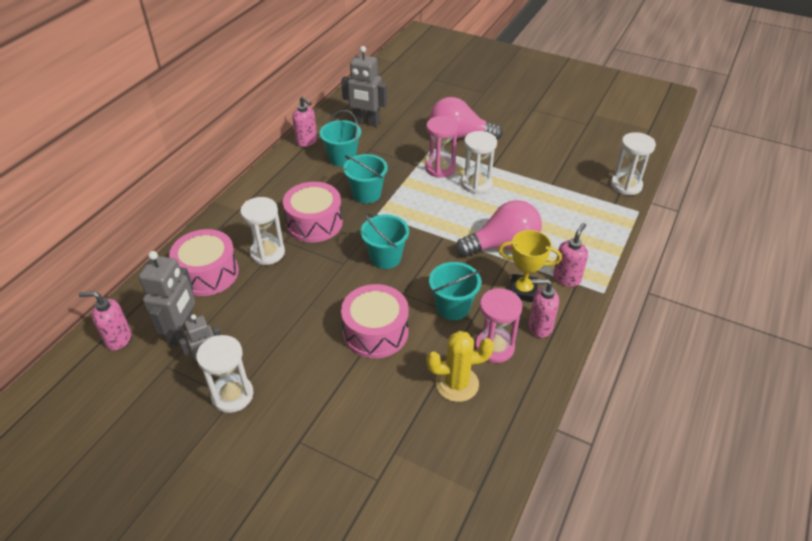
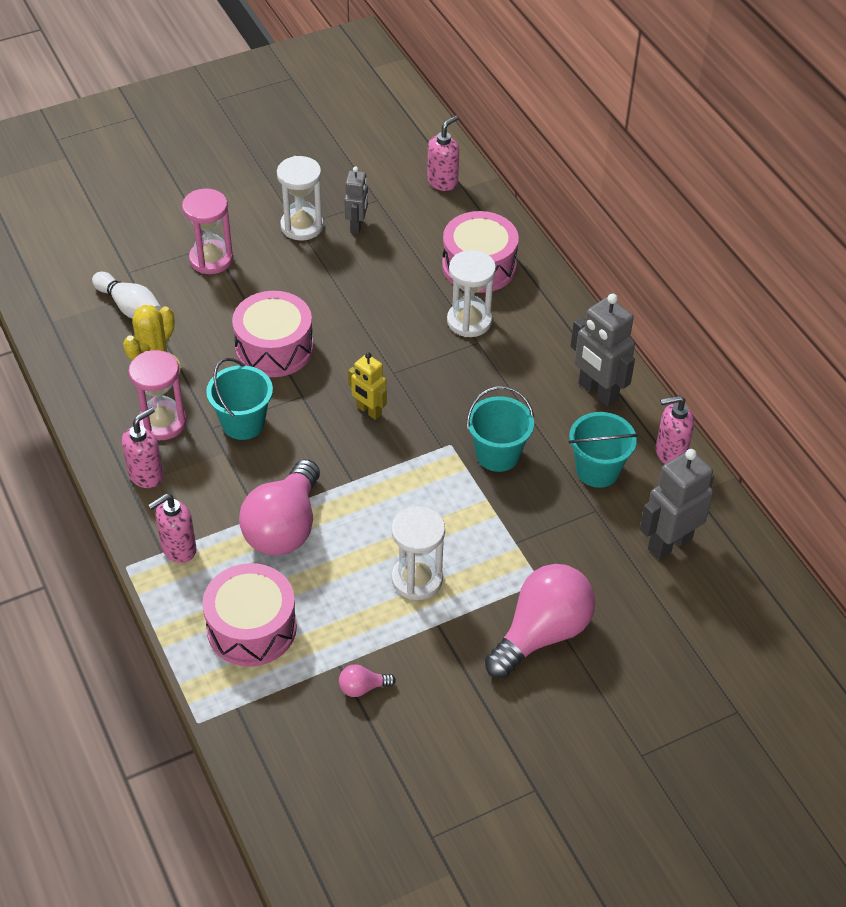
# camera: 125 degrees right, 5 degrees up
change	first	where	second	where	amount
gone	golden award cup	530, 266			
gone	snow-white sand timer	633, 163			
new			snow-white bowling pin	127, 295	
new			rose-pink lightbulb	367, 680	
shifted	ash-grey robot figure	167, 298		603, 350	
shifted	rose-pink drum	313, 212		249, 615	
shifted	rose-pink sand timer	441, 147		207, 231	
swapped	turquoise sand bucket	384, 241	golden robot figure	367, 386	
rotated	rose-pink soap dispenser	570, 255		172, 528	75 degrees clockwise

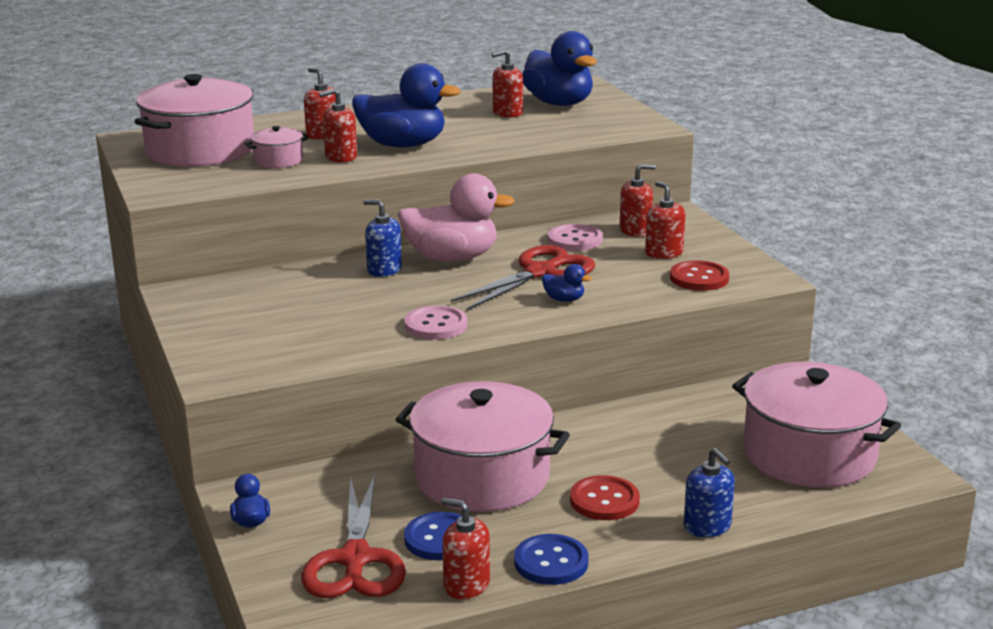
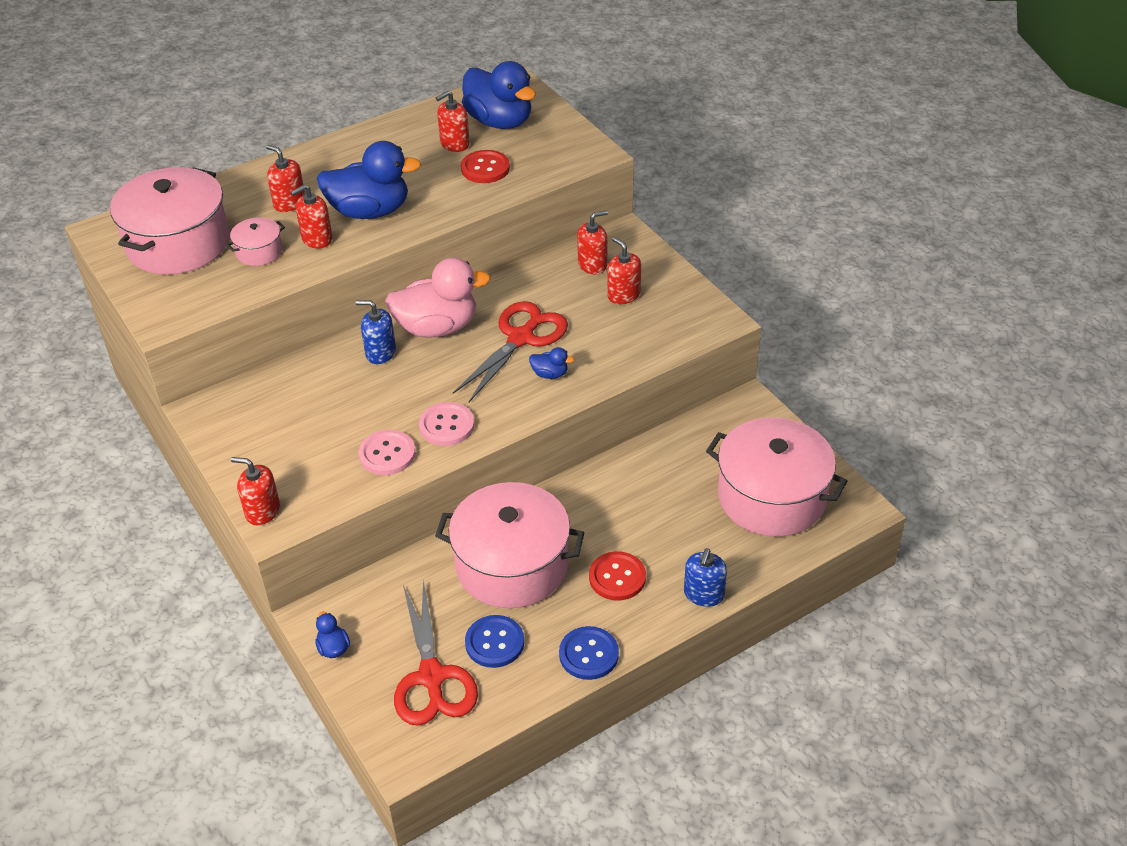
# camera: 10 degrees left, 20 degrees up
change	first	where	second	where	amount
shifted	scarlet soap dispenser	465, 548		255, 491	
shifted	rose-pink button	575, 237		387, 452	
shifted	scarlet button	699, 275		485, 166	
rotated	royal blue soap dispenser	709, 492		705, 577	60 degrees clockwise

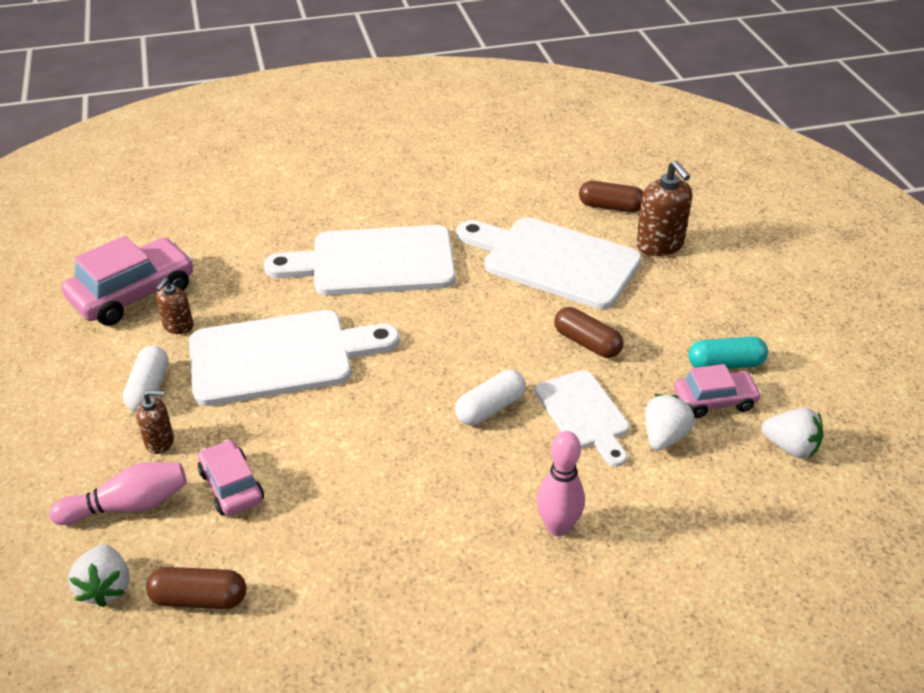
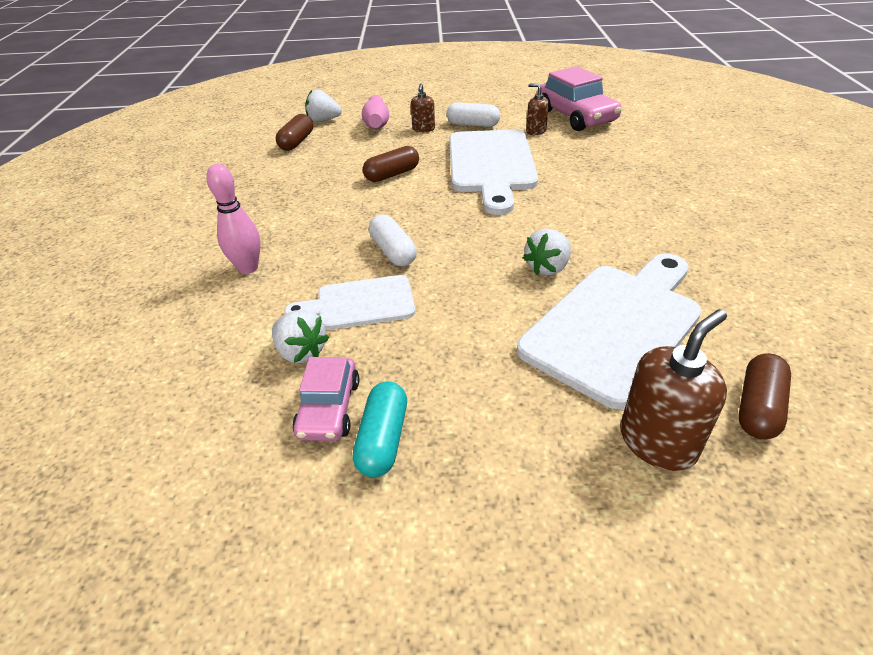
# camera: 105 degrees right, 0 degrees up
change	first	where	second	where	amount
gone	rose-pink car	231, 478			
gone	snow-white chopping board	360, 260			
shifted	brown pill	588, 332		391, 164	
shifted	snow-white strawberry	792, 433		547, 252	
rotated	brown soap dispenser	664, 208		673, 390	150 degrees clockwise

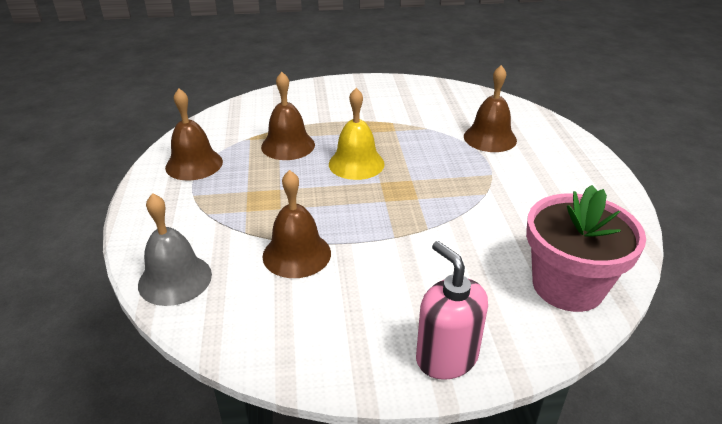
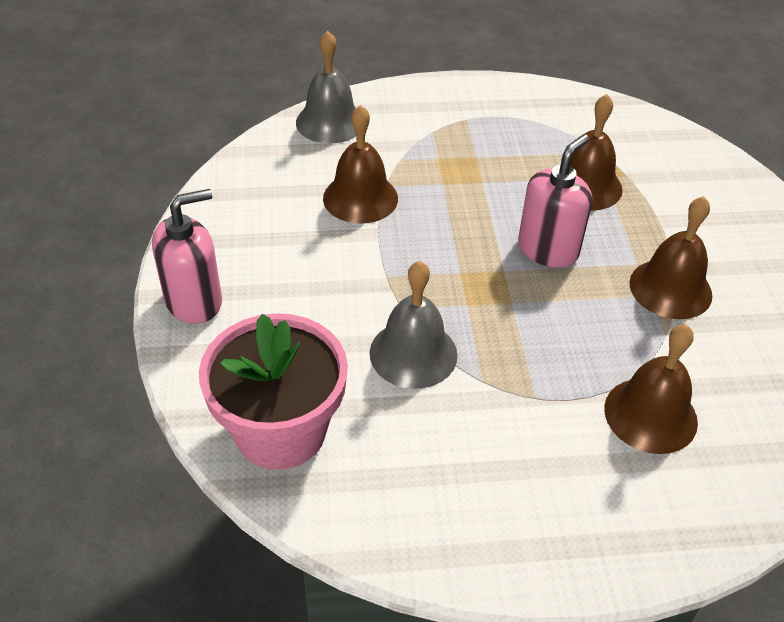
# camera: 90 degrees right, 10 degrees up
change	first	where	second	where	amount
new			ash-grey hand bell	414, 325	
shifted	brown hand bell	194, 134		670, 257	
swapped	golden hand bell	357, 134	rose-pink soap dispenser	555, 201	

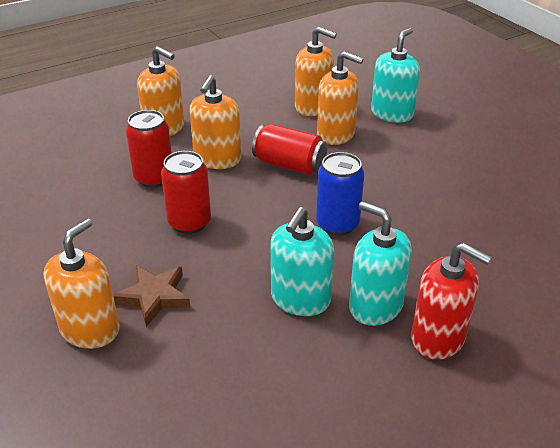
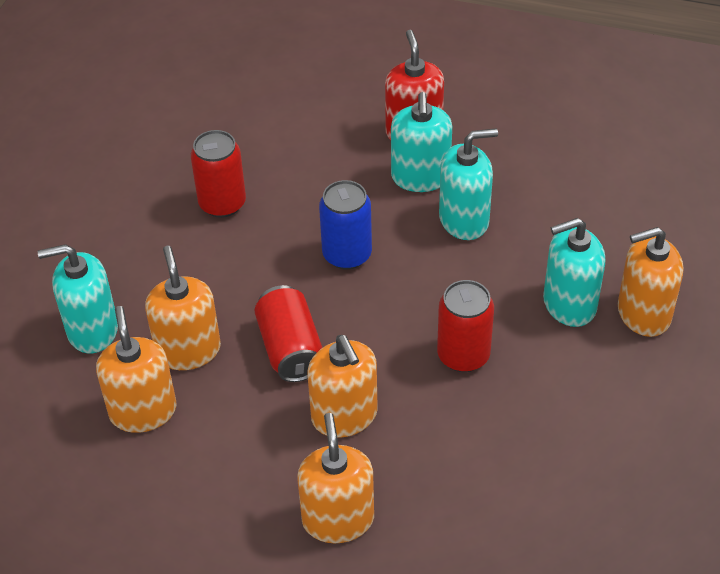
# camera: 130 degrees left, 10 degrees up
change	first	where	second	where	amount
shifted	scarlet soda can	149, 149		218, 174	
swapped	brown star shape	151, 296	turquoise soap dispenser	574, 272	
rotated	orange-coloured soap dispenser	215, 122		343, 386	90 degrees clockwise

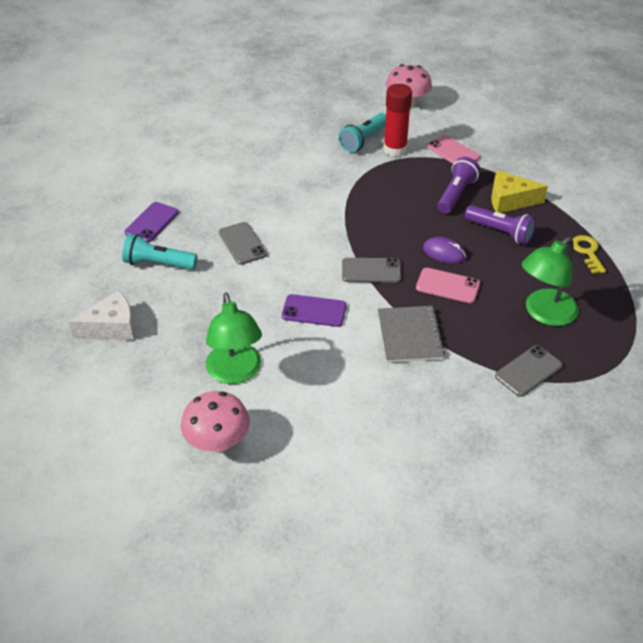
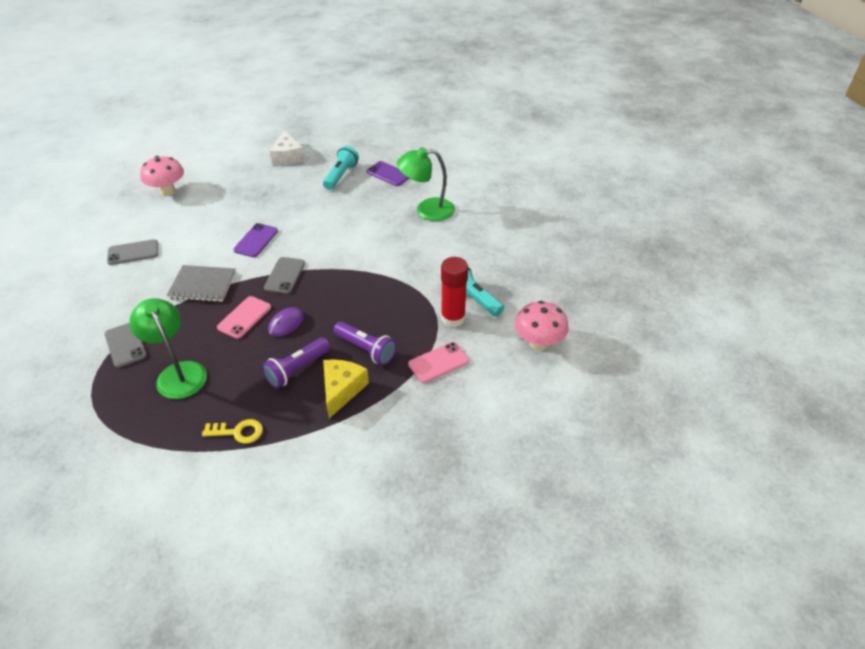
# camera: 100 degrees right, 0 degrees up
change	first	where	second	where	amount
shifted	leaf-green reading lamp	234, 338		426, 184	
shifted	ash-grey phone	243, 243		132, 252	

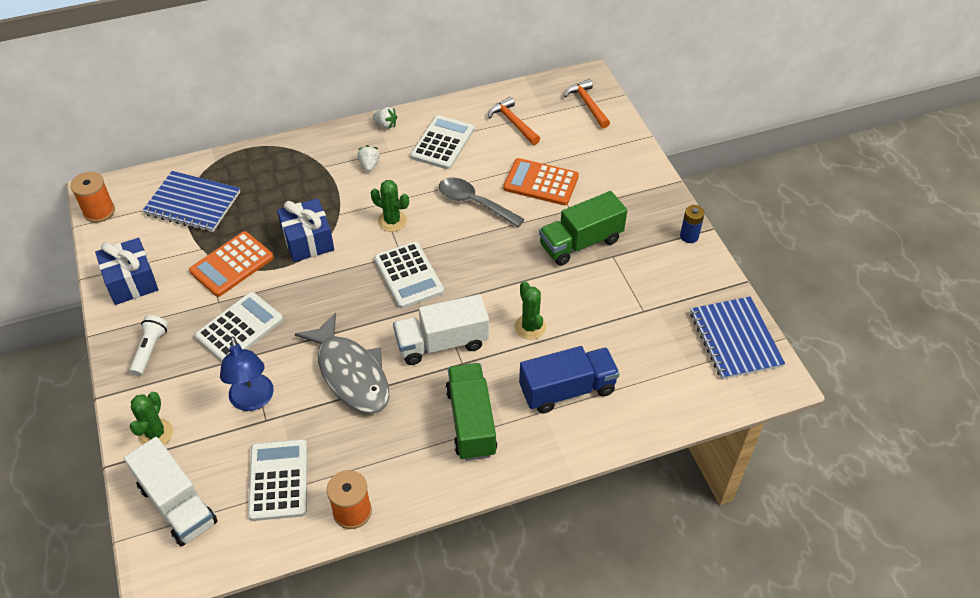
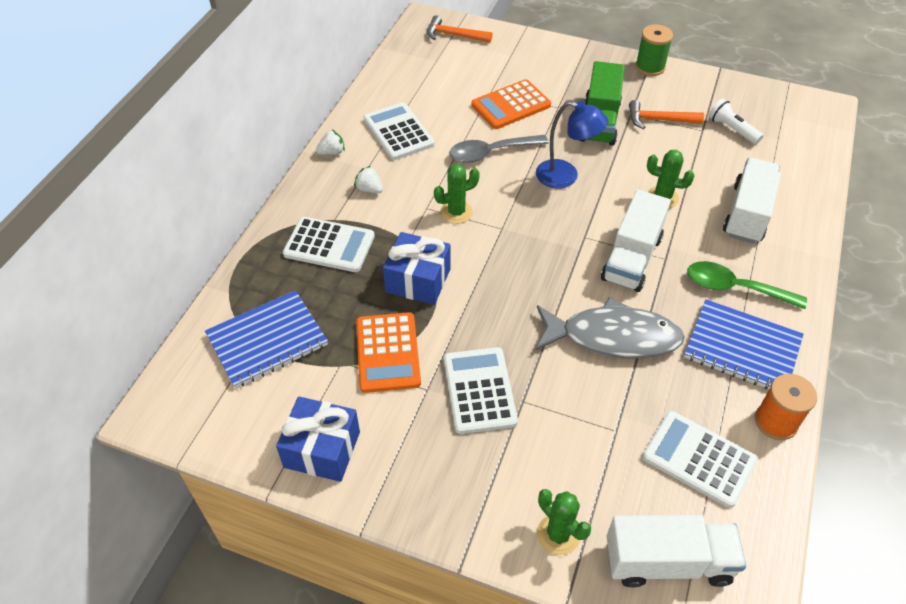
# camera: 50 degrees left, 0 degrees up
change	first	where	second	where	amount
gone	orange-coloured reel of thread	92, 197			
shifted	snow-white torch	148, 345		736, 121	
shifted	royal blue reading lamp	247, 373		572, 144	
shifted	snow-white calculator	409, 275		329, 244	
shifted	orange-coloured carpenter's hammer	514, 121		666, 114	
shifted	royal blue exercise book	737, 338		743, 344	
swapped	leaf-green toy truck	471, 412	leaf-green teaspoon	747, 285	
swapped	royal blue AA battery	692, 224	leaf-green reel of thread	654, 50	
repainted	royal blue toy truck	569, 379	snow-white toy truck	752, 200	

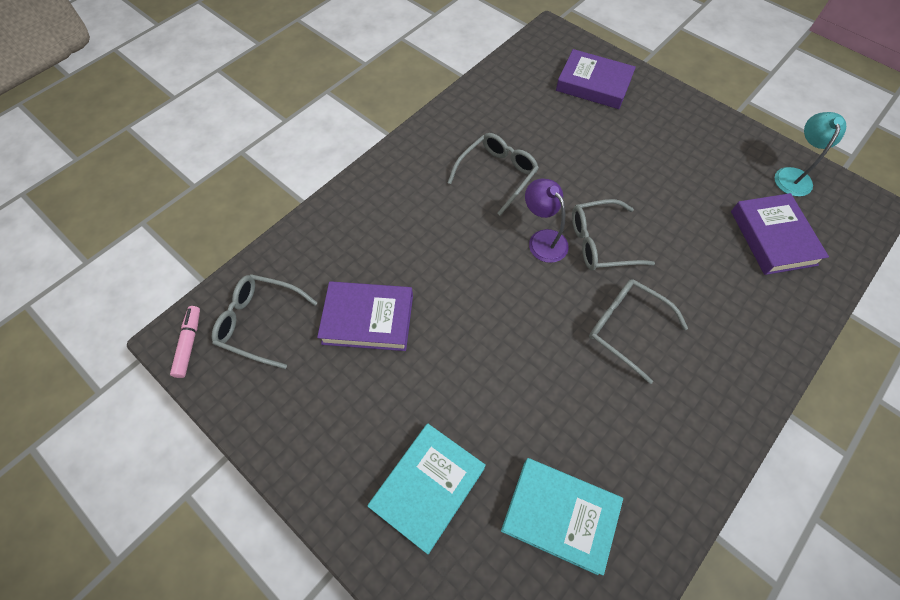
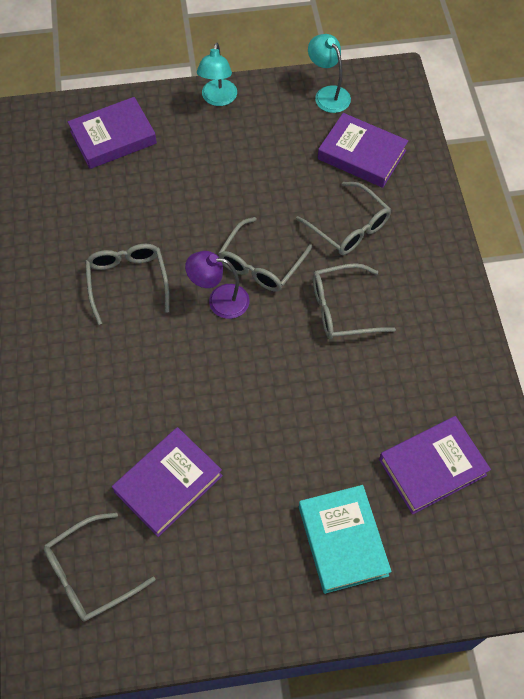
# camera: 50 degrees left, 0 degrees up
change	first	where	second	where	amount
gone	rose-pink marker	185, 342			
new			turquoise reading lamp	217, 74	
new			ash-grey spectacles	343, 218	
repainted	turquoise book	562, 516	violet book	435, 465	

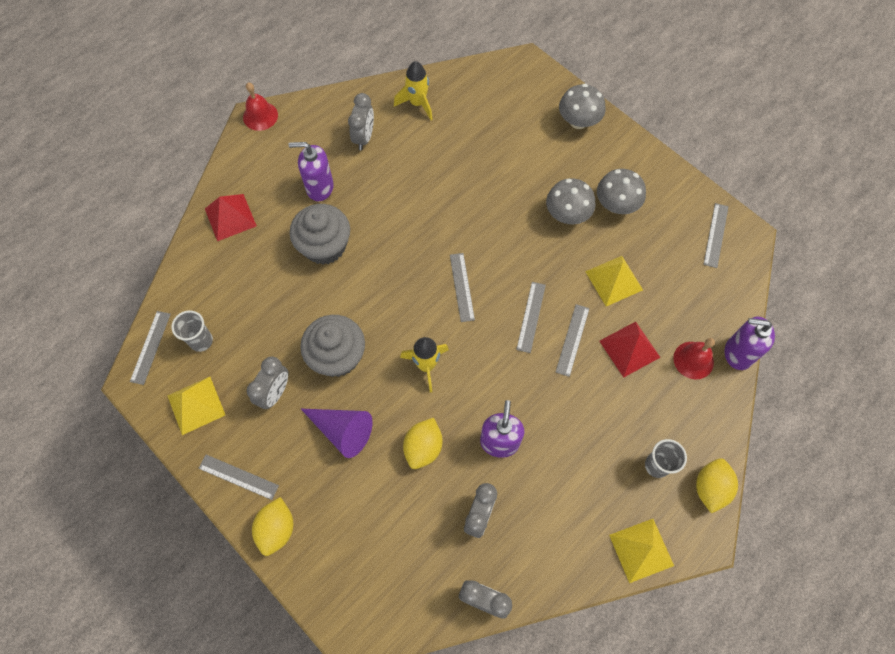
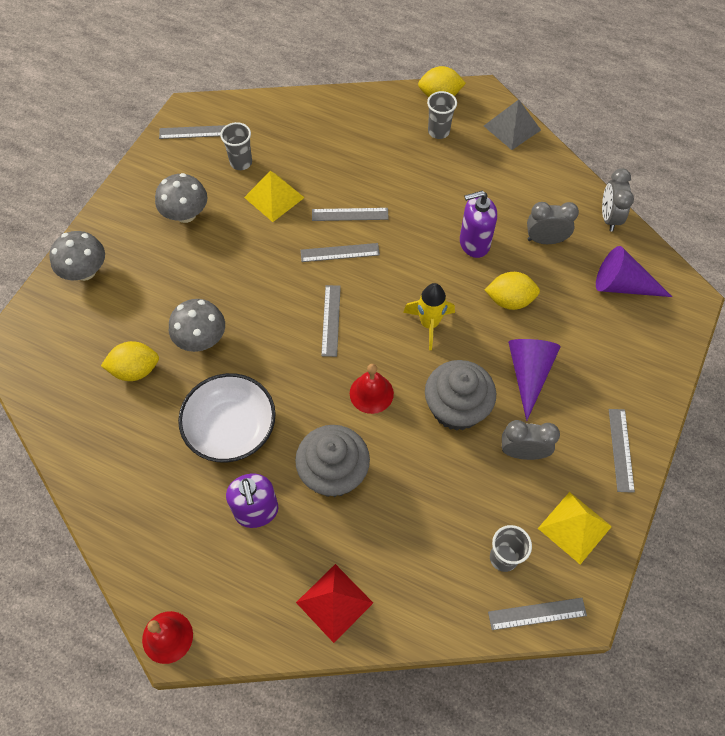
# camera: 110 degrees left, 5 degrees down
change	first	where	second	where	amount
gone	ash-grey bedside clock	361, 121			
gone	golden toy rocket	413, 90			
gone	scarlet pyramid	630, 350			
gone	violet soap dispenser	750, 343			
new			snow-white serving bowl	227, 417	
new			ash-grey tumbler	236, 146	
new			violet cone	634, 271	
shifted	golden citrus fruit	272, 526		130, 361	
shifted	ash-grey fungus	570, 201		197, 325	
shifted	scarlet hand bell	694, 358		372, 389	
repainted	golden pyramid	641, 551	ash-grey pyramid	512, 125	
rotated	ash-grey straightedge	462, 287		331, 321	60 degrees counterclockwise

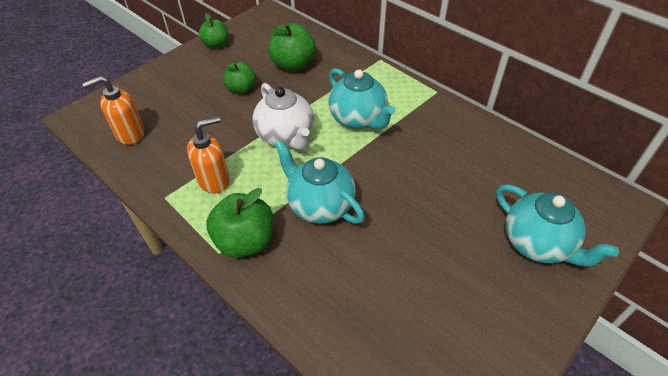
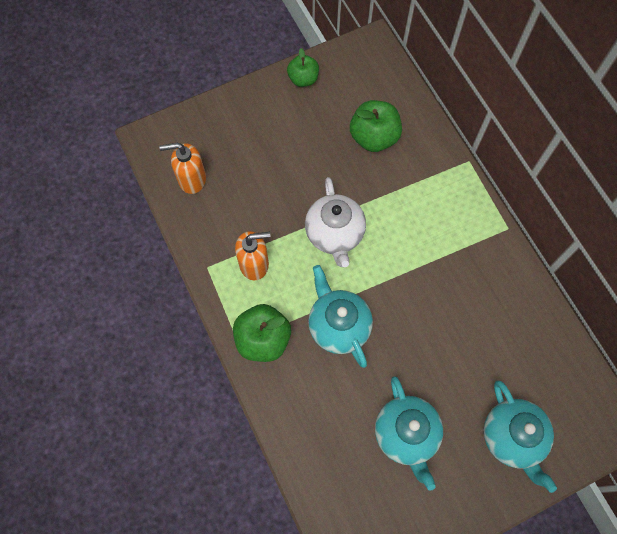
# camera: 20 degrees right, 20 degrees up
change	first	where	second	where	amount
gone	leaf-green apple	240, 78			
shifted	turquoise tea pot	361, 98		409, 433	

